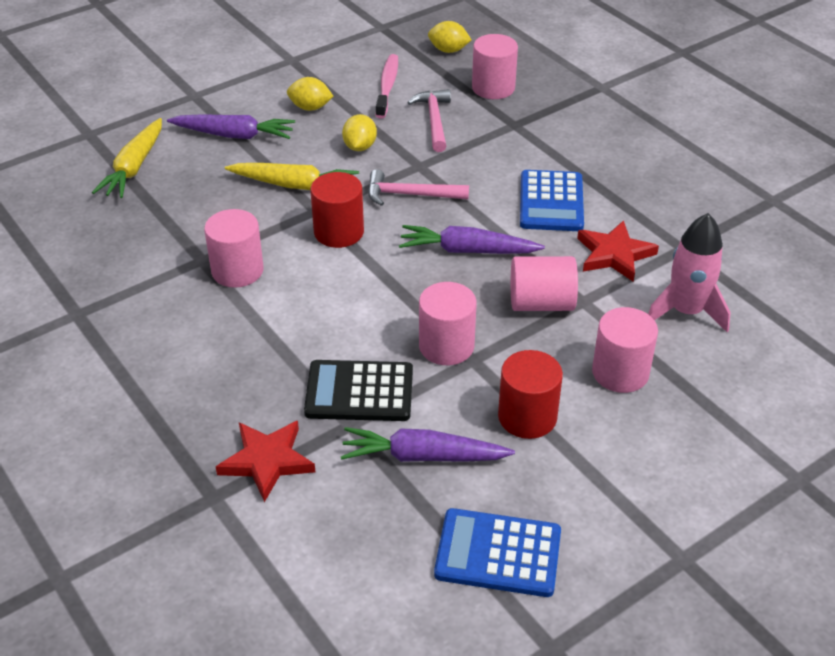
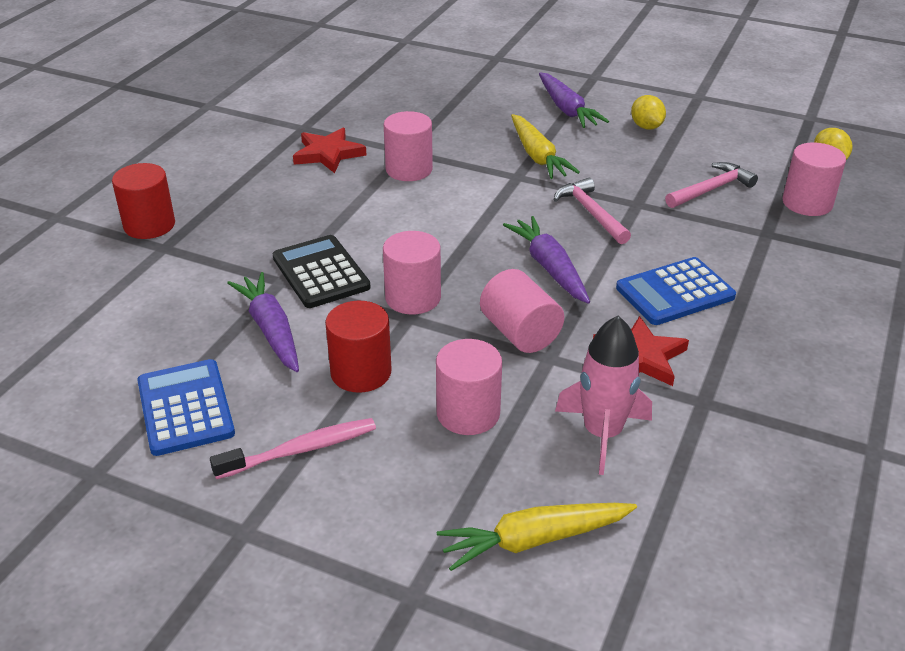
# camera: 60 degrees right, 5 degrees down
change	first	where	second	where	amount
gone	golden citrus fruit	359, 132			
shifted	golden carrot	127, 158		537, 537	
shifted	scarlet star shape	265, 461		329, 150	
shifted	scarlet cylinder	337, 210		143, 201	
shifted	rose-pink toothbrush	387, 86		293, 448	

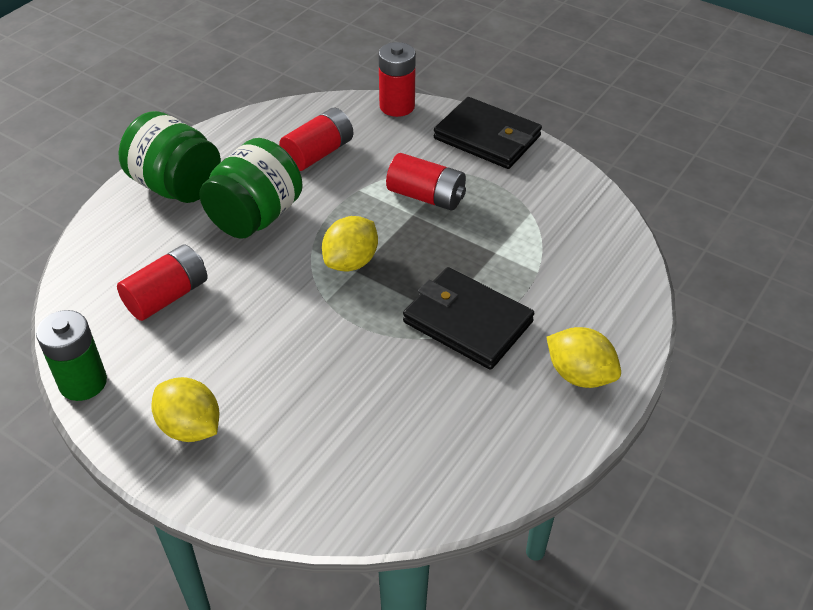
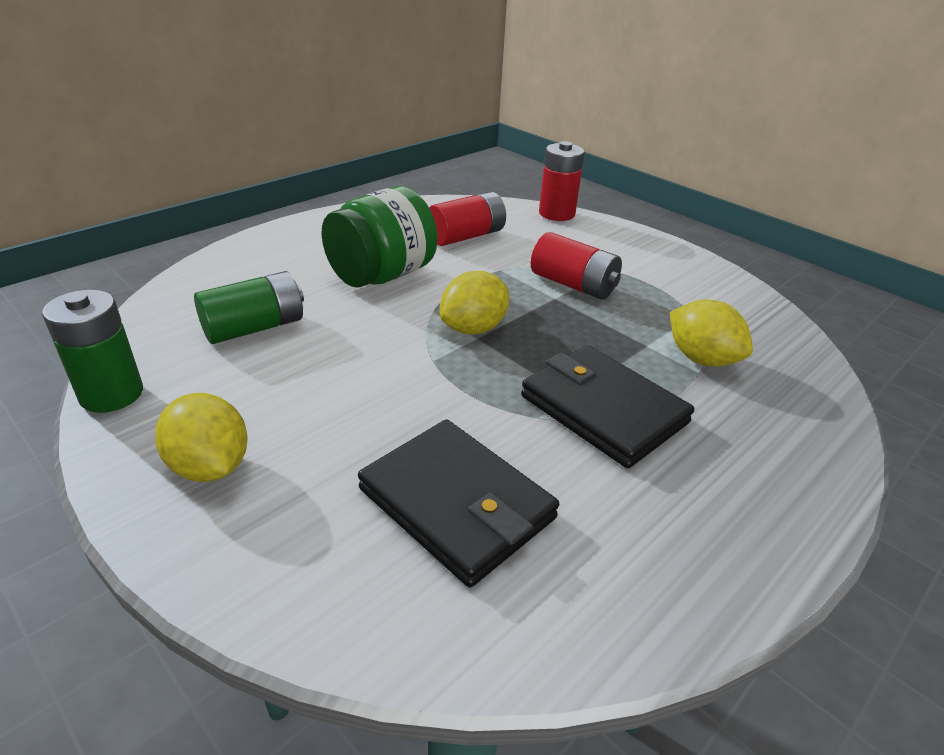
# camera: 10 degrees right, 10 degrees down
change	first	where	second	where	amount
gone	leaf-green jam jar	170, 157			
shifted	black billfold	488, 133		458, 503	
shifted	golden citrus fruit	584, 357		711, 332	
repainted	scarlet AA battery	162, 282	leaf-green AA battery	249, 307	

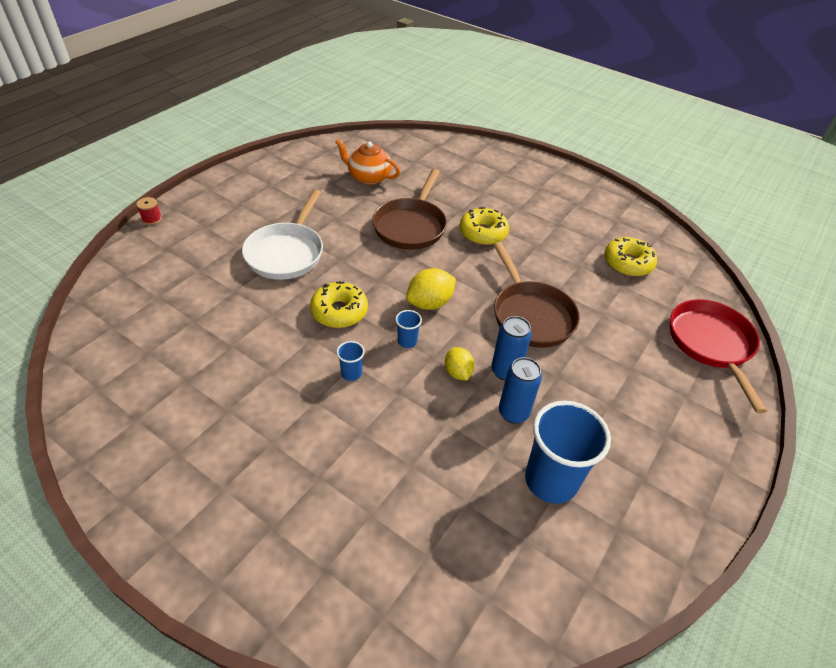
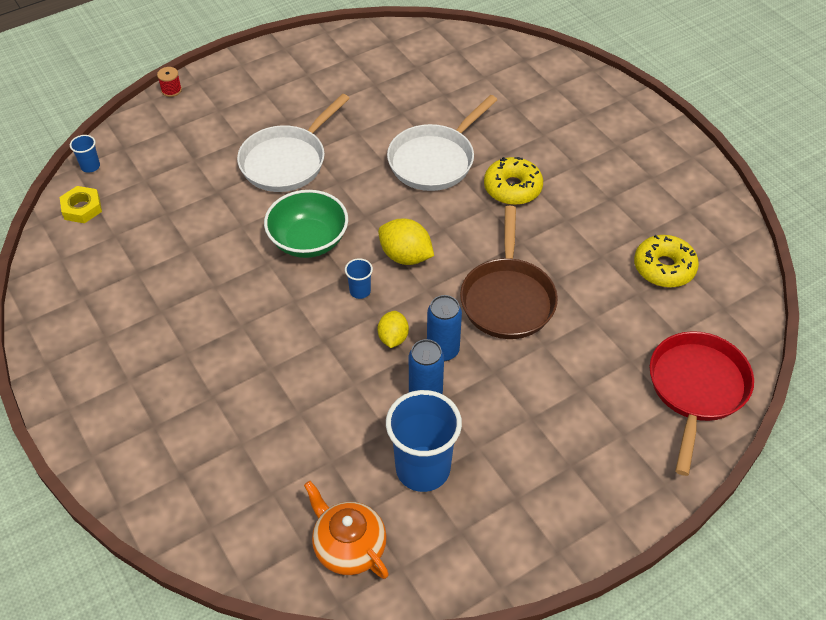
# camera: 25 degrees right, 5 degrees up
change	first	where	second	where	amount
new			golden hexagon nut	81, 204	
shifted	orange-coloured tea pot	367, 162		346, 530	
shifted	royal blue tumbler	350, 361		85, 154	
swapped	golden donut	339, 304	leaf-green serving bowl	306, 224	
repainted	brown pan	409, 209	snow-white pan	442, 143	
rotated	golden citrus fruit	431, 289		406, 241	45 degrees clockwise

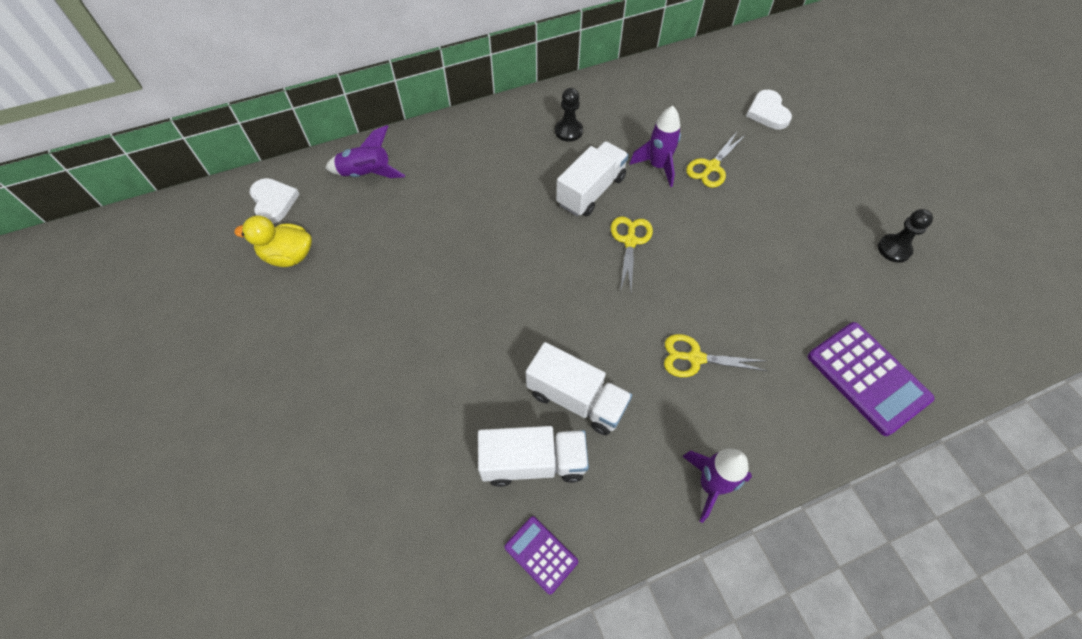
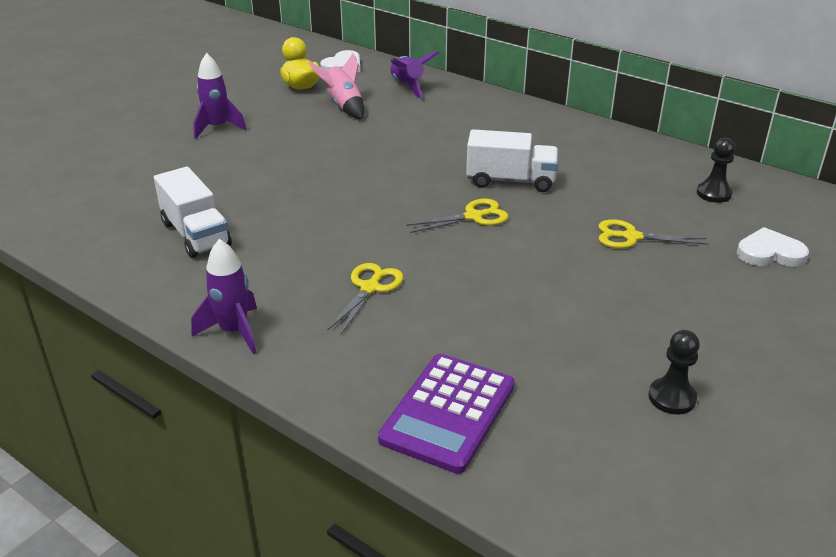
# camera: 60 degrees right, 25 degrees down
change	first	where	second	where	amount
gone	violet calculator	541, 555			
gone	snow-white toy truck	579, 388			
new			rose-pink toy rocket	336, 86	
shifted	black game pawn	569, 115		716, 170	
shifted	violet toy rocket	655, 146		219, 96	
rotated	golden pair of scissors	716, 355		365, 299	45 degrees clockwise
rotated	snow-white love heart	769, 109		773, 247	45 degrees clockwise

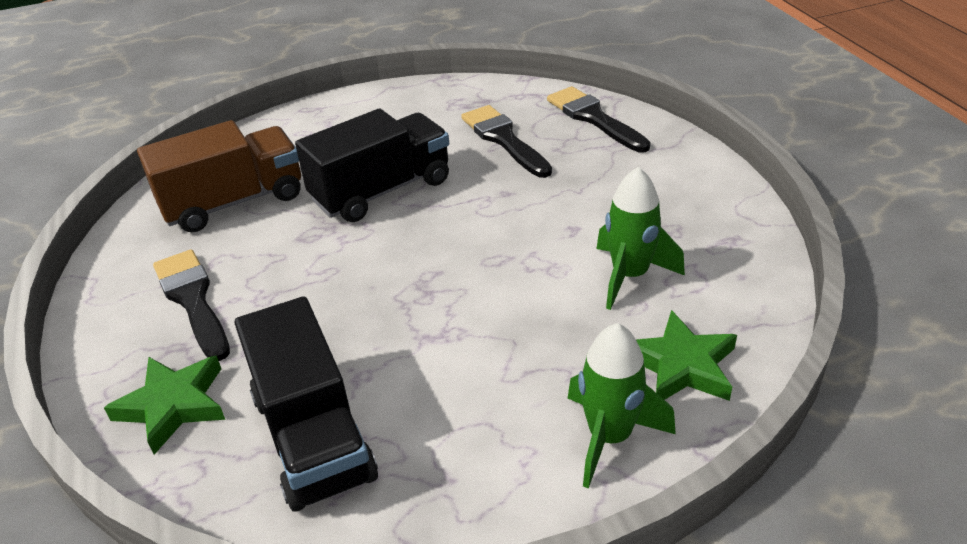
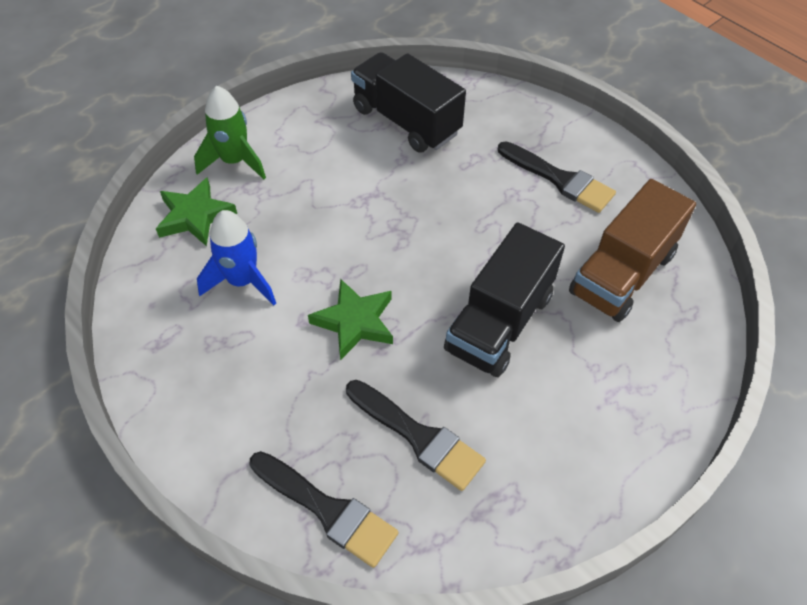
# camera: 155 degrees right, 15 degrees up
change	first	where	second	where	amount
shifted	leaf-green star shape	164, 405		350, 319	
repainted	leaf-green toy rocket	640, 238	royal blue toy rocket	236, 258	

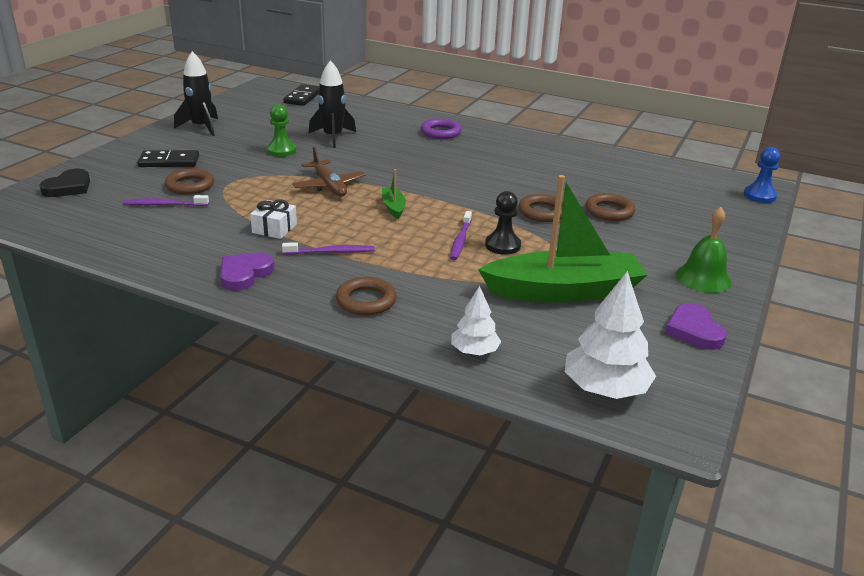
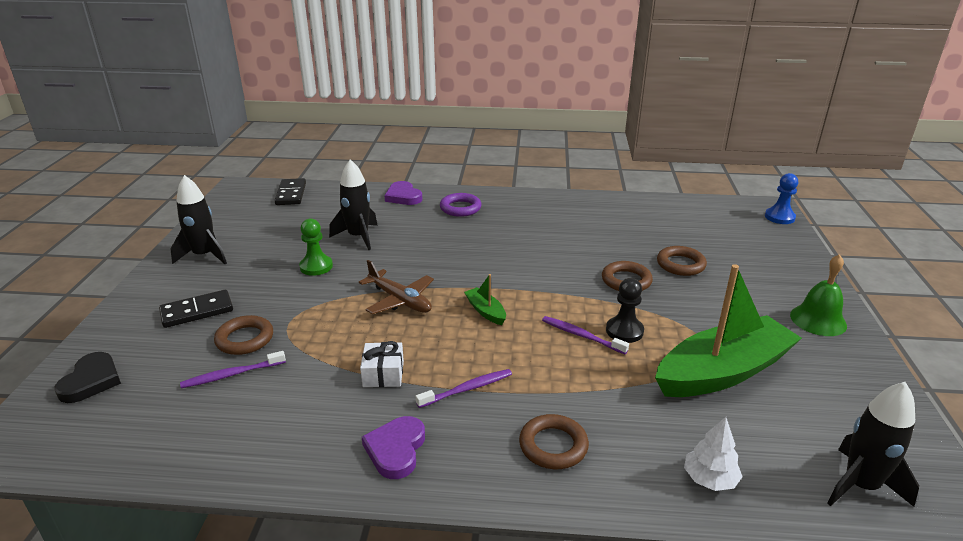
# camera: 20 degrees left, 0 degrees up
change	first	where	second	where	amount
shifted	violet love heart	696, 326		403, 193	
swapped	snow-white toy tree	610, 335	black toy rocket	873, 444	
rotated	violet toothbrush	461, 235		585, 335	135 degrees clockwise

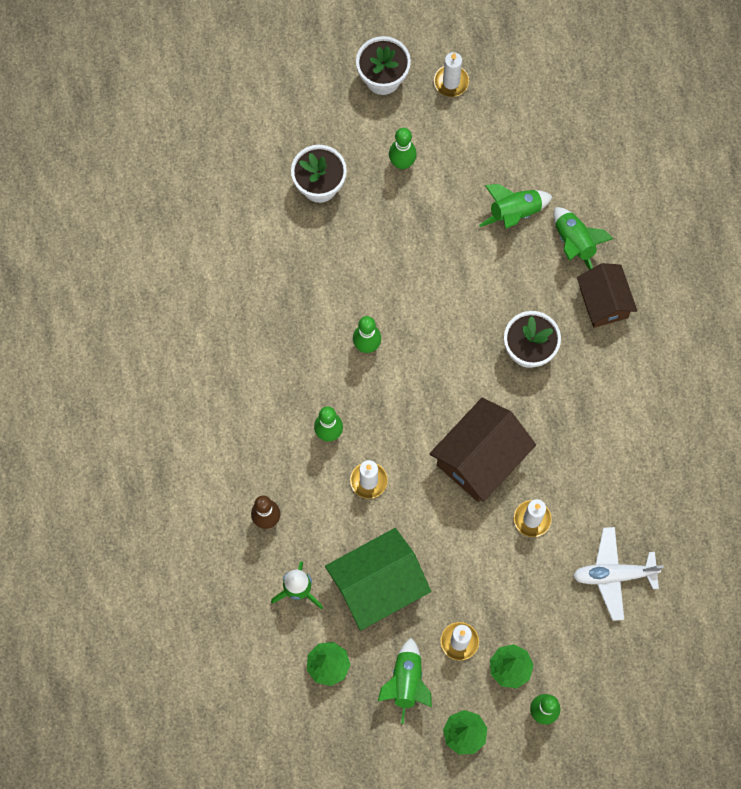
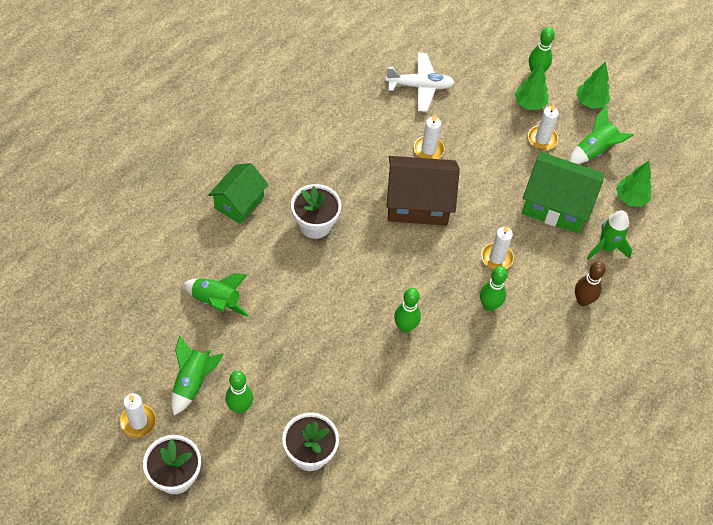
# camera: 135 degrees left, 15 degrees down
change	first	where	second	where	amount
shifted	leaf-green toy rocket	583, 238		197, 375	
repainted	brown house	607, 295	leaf-green house	238, 193	
rotated	snow-white aeroplane	618, 574		420, 82	45 degrees counterclockwise

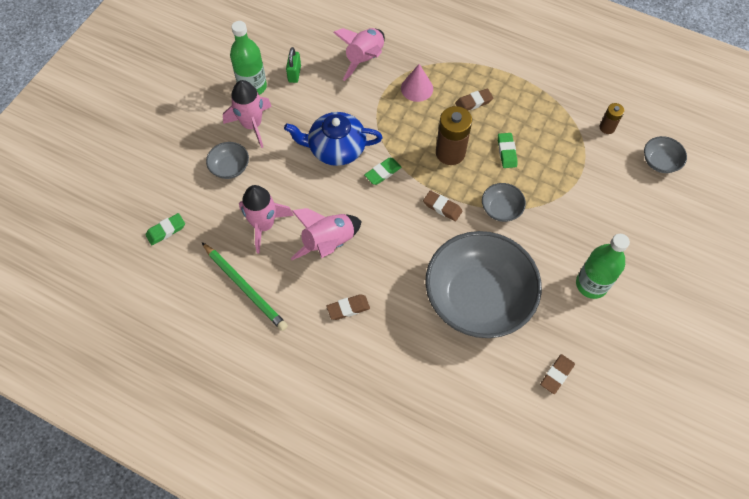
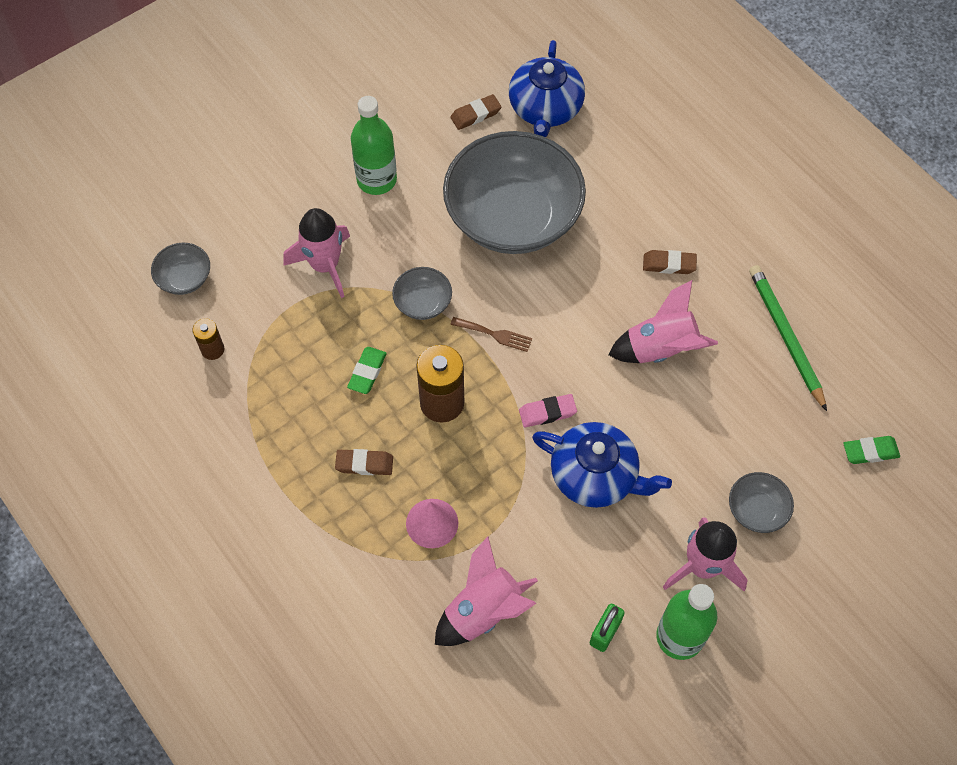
# camera: 155 degrees left, 0 degrees up
change	first	where	second	where	amount
new			royal blue tea pot	547, 88	
shifted	rose-pink toy rocket	266, 219		316, 253	
swapped	brown eraser	443, 205	brown table fork	491, 334	
repainted	leaf-green eraser	383, 171	rose-pink eraser	548, 410	

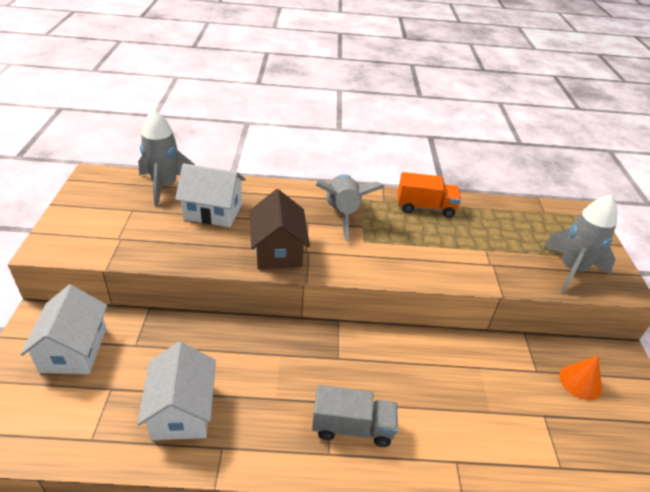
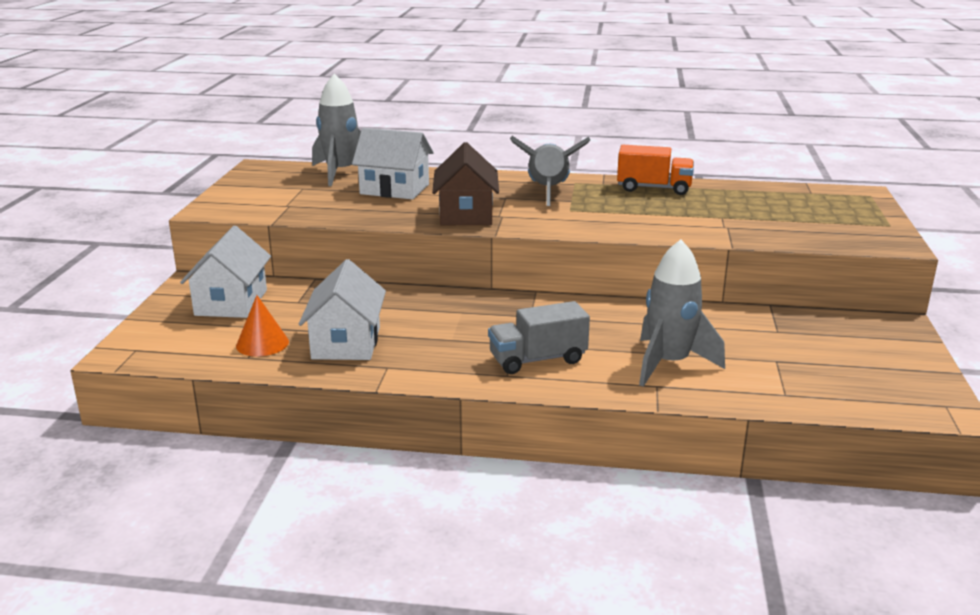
# camera: 10 degrees right, 15 degrees down
change	first	where	second	where	amount
shifted	ash-grey toy rocket	580, 243		682, 313	
shifted	orange-coloured cone	580, 378		262, 325	
rotated	ash-grey toy truck	355, 416		539, 337	150 degrees clockwise

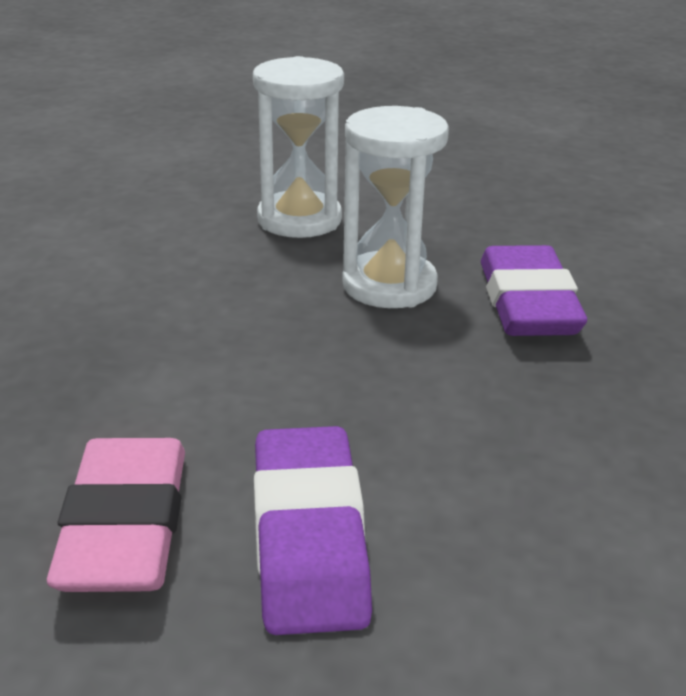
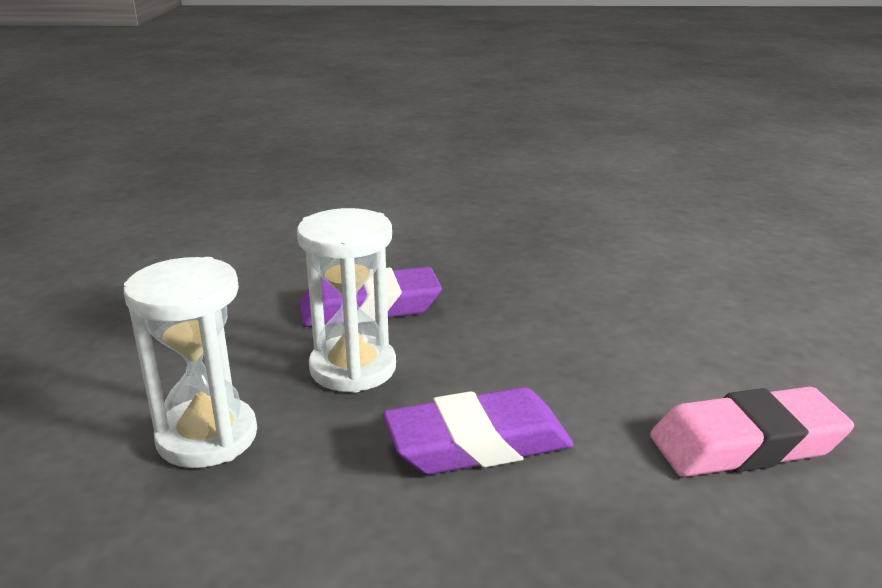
# camera: 100 degrees left, 5 degrees down
change	first	where	second	where	amount
shifted	violet eraser	313, 530		478, 431	

